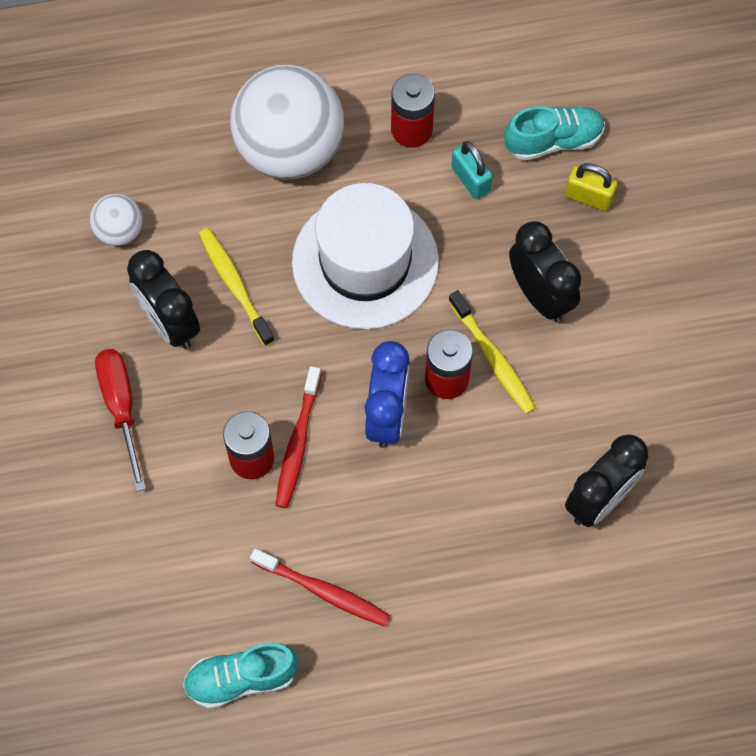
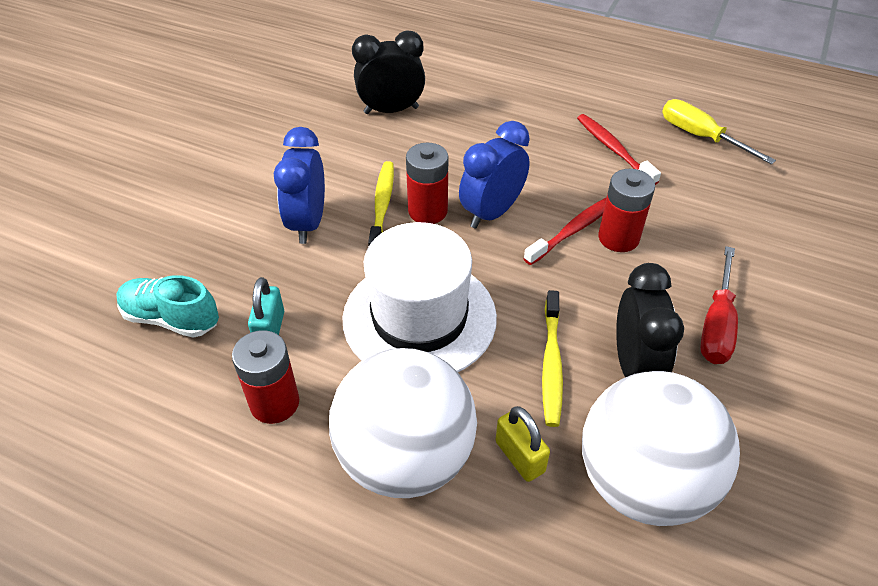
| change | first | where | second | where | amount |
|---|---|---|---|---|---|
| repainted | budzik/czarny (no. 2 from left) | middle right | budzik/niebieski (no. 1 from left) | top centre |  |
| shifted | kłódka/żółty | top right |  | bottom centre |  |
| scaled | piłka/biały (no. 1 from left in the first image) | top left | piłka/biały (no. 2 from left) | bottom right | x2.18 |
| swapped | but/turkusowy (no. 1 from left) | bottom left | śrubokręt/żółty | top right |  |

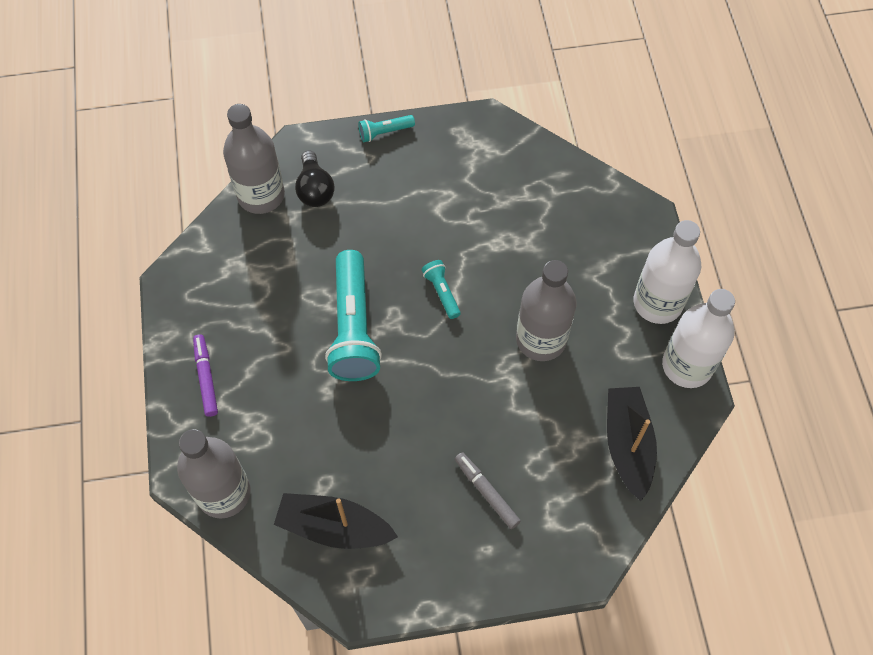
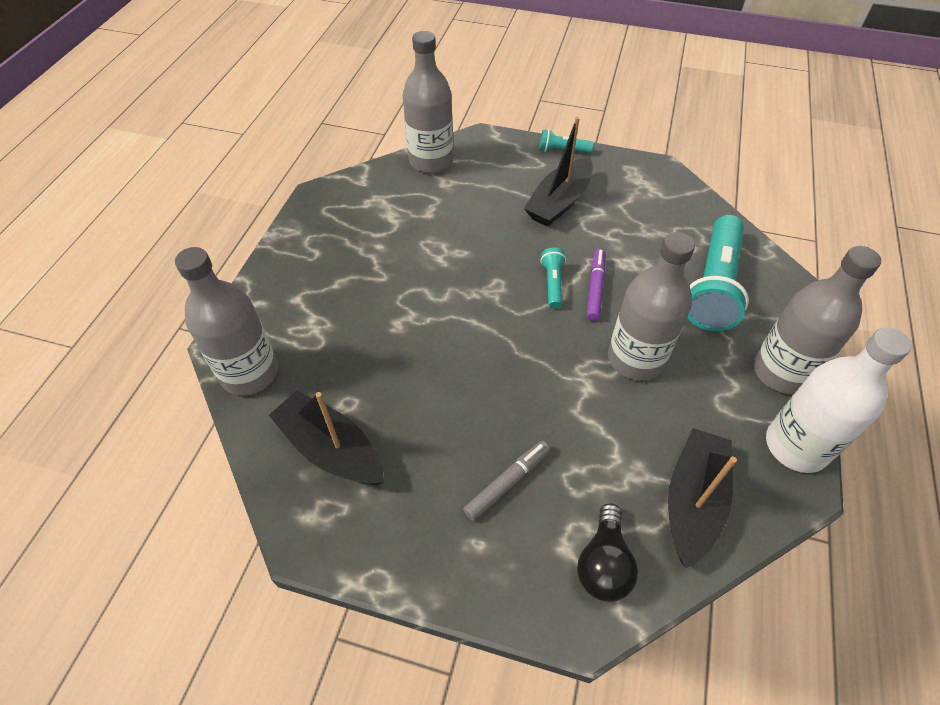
| change | first | where | second | where | amount |
|---|---|---|---|---|---|
| rotated | flamaster/szary | bottom centre |  | bottom centre | 60 degrees clockwise |
| new |  |  | łódka/czarny (no. 2 from left) | top centre |  |
| shifted | żarówka/czarny | top centre |  | bottom centre |  |
| shifted | flamaster/fioletowy | middle left |  | centre |  |
| shifted | latarka/turkusowy (no. 1 from left in the first image) | centre | latarka/turkusowy (no. 3 from left) | middle right |  |
| repainted | butelka/biały (no. 1 from left) | middle right | butelka/szary (no. 4 from left) | middle right |  |

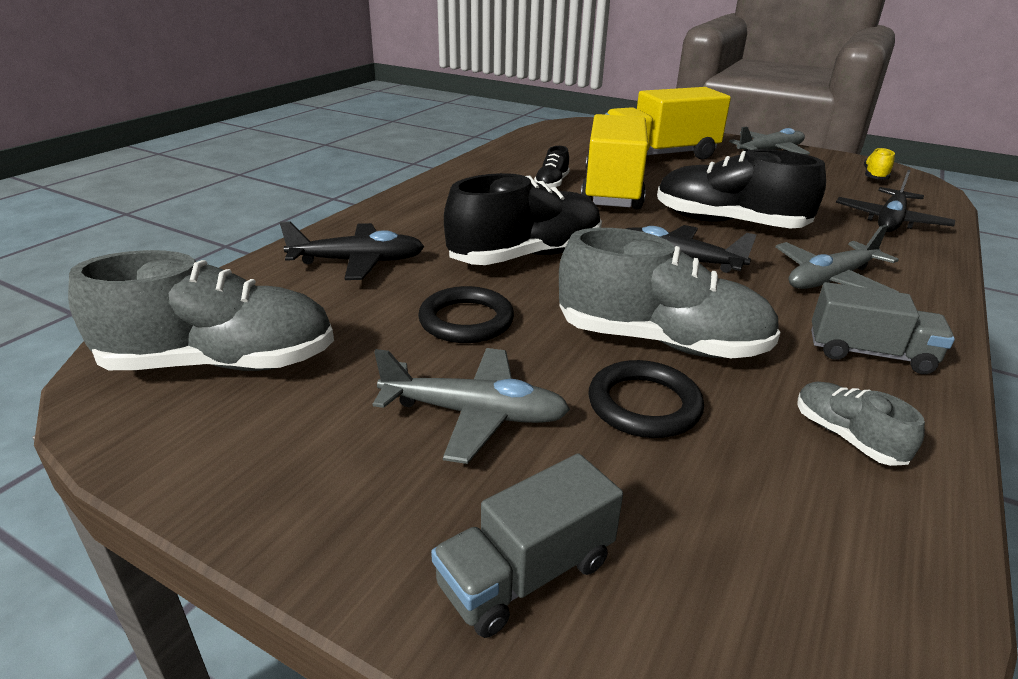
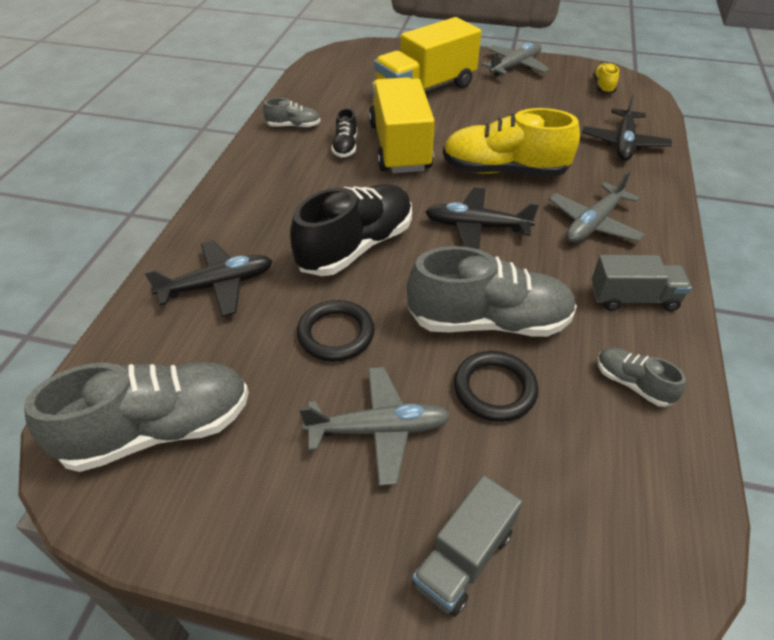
| change | first | where | second | where | amount |
|---|---|---|---|---|---|
| new |  |  | but/szary (no. 2 from left) | top centre |  |
| repainted | but/czarny (no. 3 from left) | top right | but/żółty (no. 1 from left) | top centre |  |

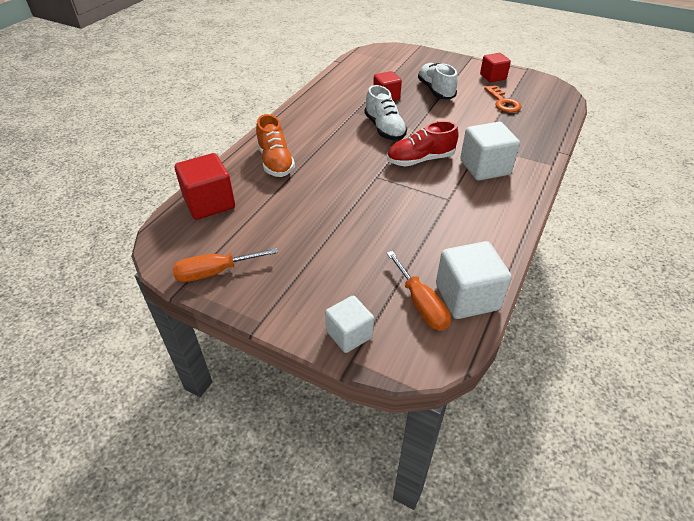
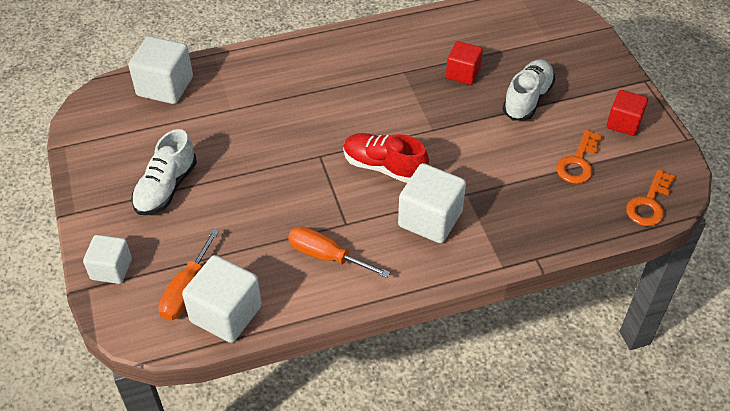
| change | first | where | second | where | amount |
|---|---|---|---|---|---|
| repainted | sześcian/czerwony (no. 1 from left) | middle left | sześcian/biały (no. 2 from left) | top left |  |
| shifted | but/biały (no. 1 from left) | top centre |  | middle left |  |
| shifted | śrubokręt/pomarańczowy (no. 1 from left in the first image) | middle left | śrubokręt/pomarańczowy (no. 2 from left) | centre |  |
| new |  |  | klucz/pomarańczowy (no. 2 from left) | middle right |  |
| gone | but/pomarańczowy | top centre |  |  |  |

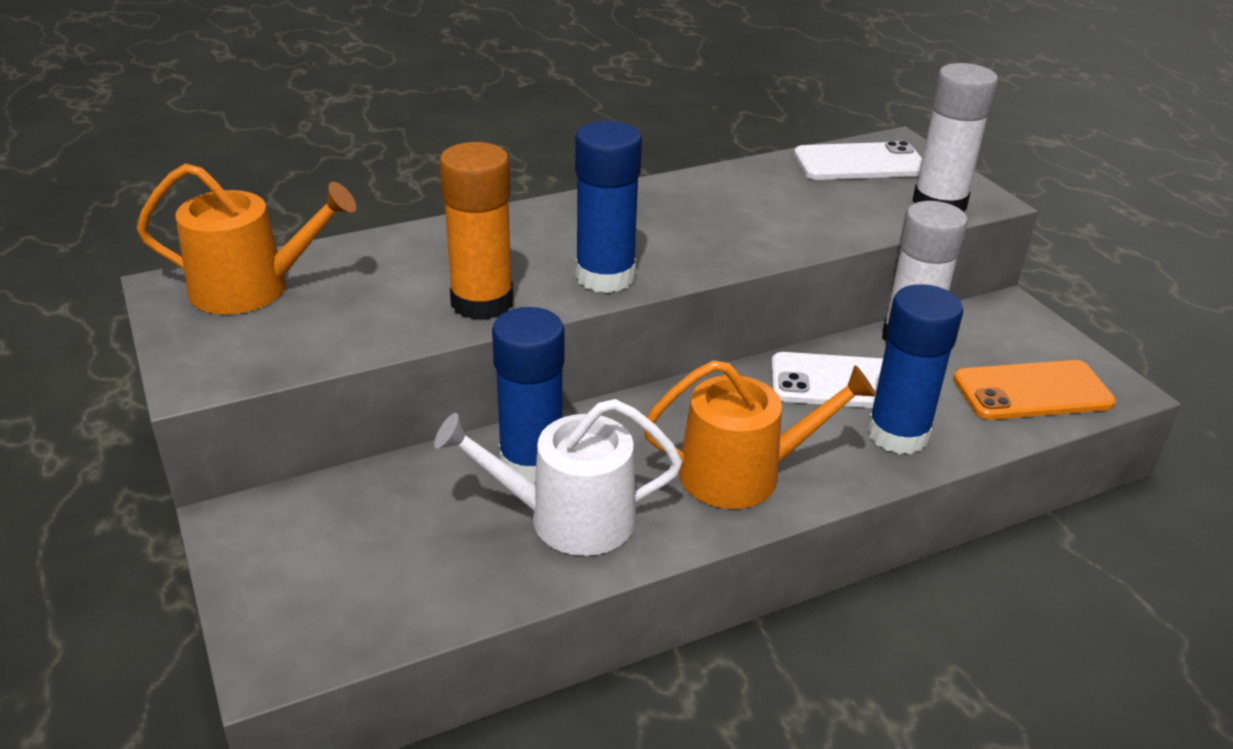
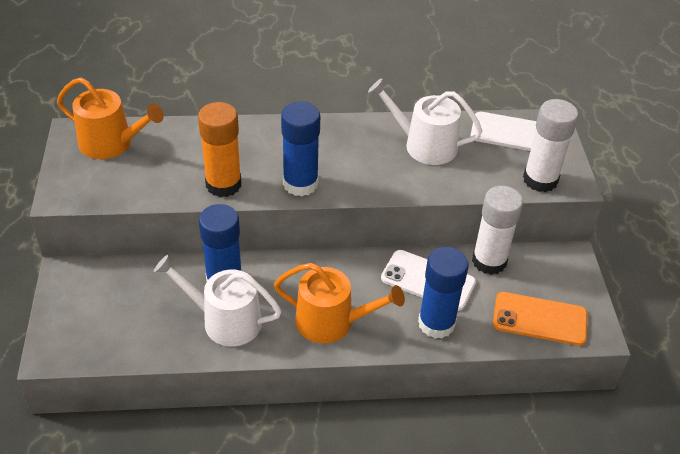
| change | first | where | second | where | amount |
|---|---|---|---|---|---|
| new |  |  | konewka/biały (no. 2 from left) | top centre |  |

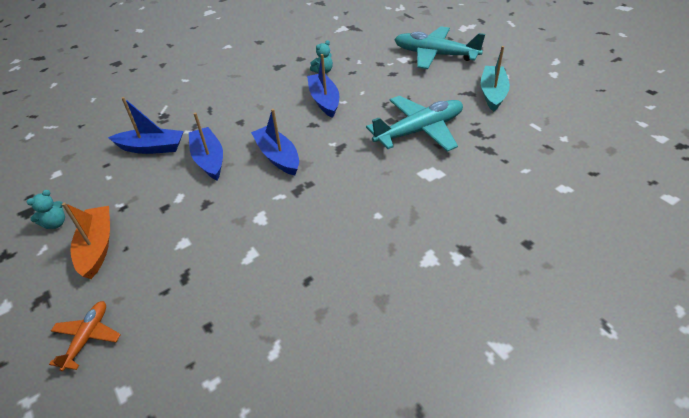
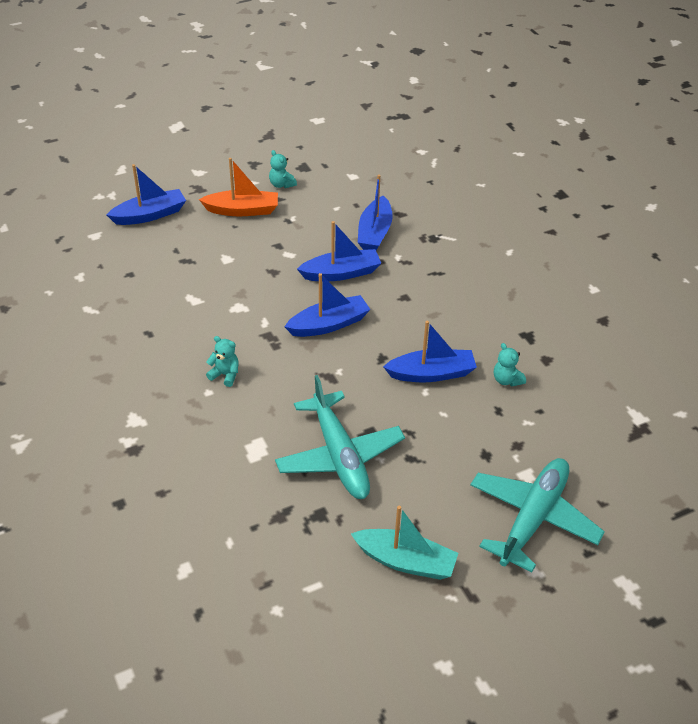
| change | first | where | second | where | amount |
|---|---|---|---|---|---|
| swapped | samolot/pomarańczowy | bottom left | łódka/niebieski (no. 1 from left) | top left |  |
| new |  |  | miś/turkusowy (no. 1 from left) | middle left |  |

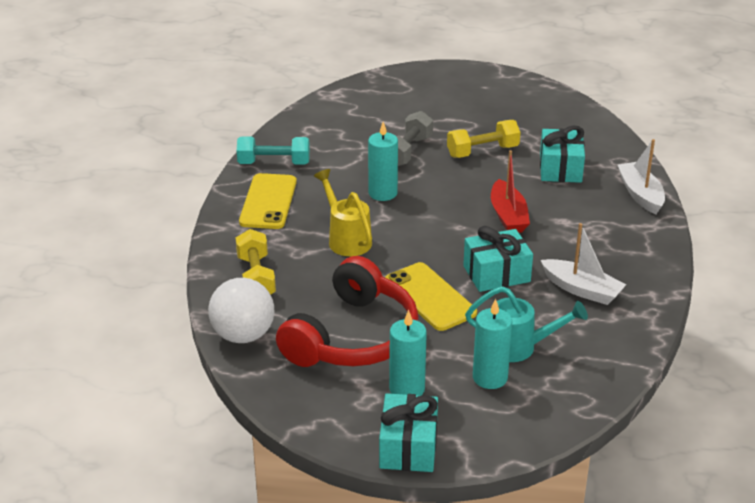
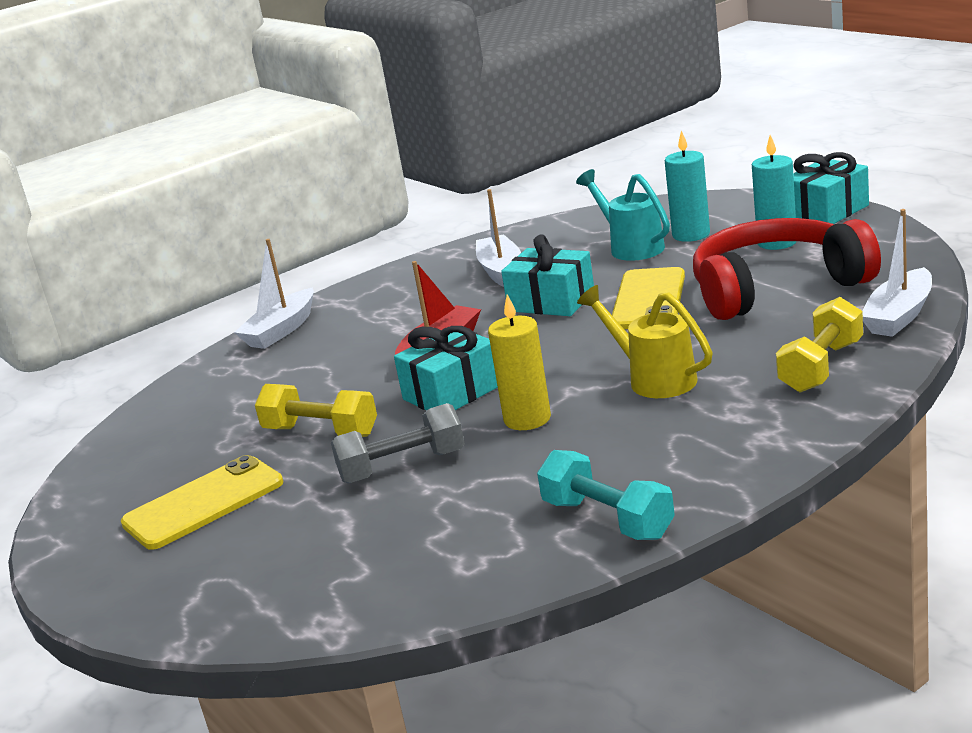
| change | first | where | second | where | amount |
|---|---|---|---|---|---|
| shifted | telefon/żółty (no. 1 from left) | centre |  | bottom left |  |
| shifted | prezent/turkusowy (no. 3 from left in the first image) | top right | prezent/turkusowy (no. 1 from left) | centre |  |
| repainted | świeca/turkusowy (no. 1 from left) | top centre | świeca/żółty | centre |  |
| rotated | konewka/żółty | centre |  | centre | 120 degrees clockwise |
| swapped | piłka/biały | middle left | łódka/biały (no. 3 from left) | middle right |  |

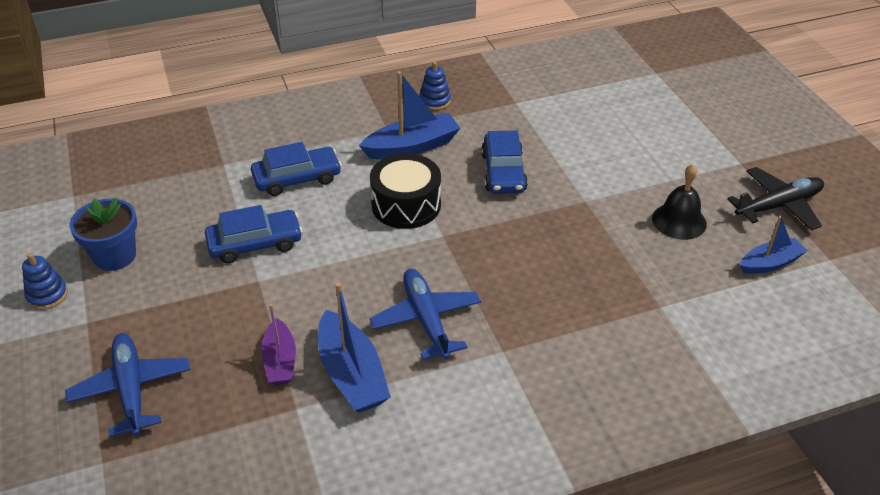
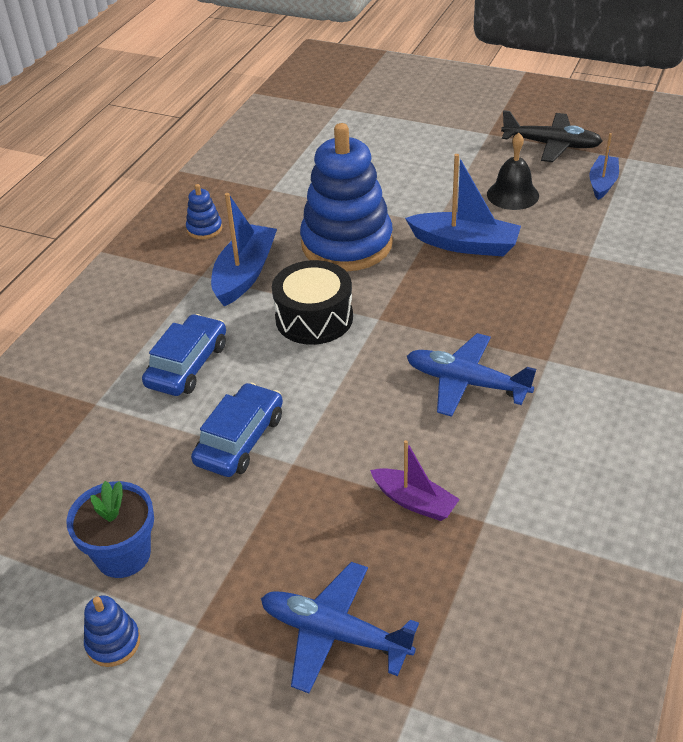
| change | first | where | second | where | amount |
|---|---|---|---|---|---|
| swapped | samochód/niebieski (no. 3 from left) | top centre | zabawka nakładanka/niebieski (no. 3 from left) | top centre |  |
| shifted | łódka/niebieski (no. 1 from left in the first image) | bottom centre | łódka/niebieski (no. 2 from left) | top right |  |
| rotated | samolot/czarny | middle right |  | top right | 90 degrees clockwise |

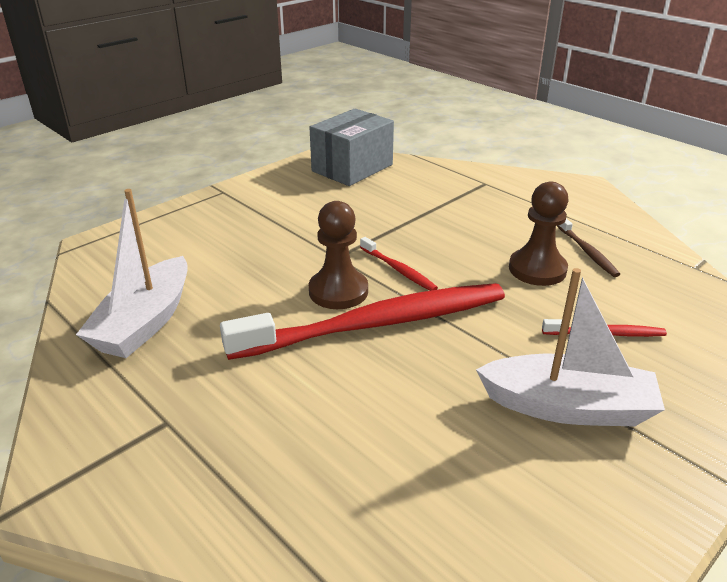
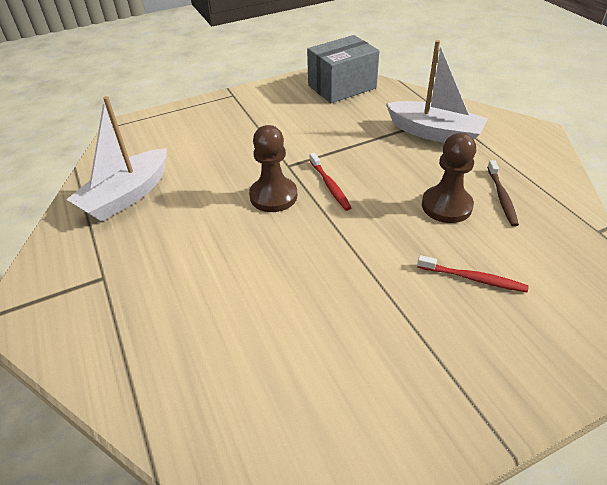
| change | first | where | second | where | amount |
|---|---|---|---|---|---|
| shifted | łódka/biały (no. 2 from left) | middle right |  | top right |  |
| gone | szczoteczka do zębów/czerwony (no. 1 from left) | centre |  |  |  |

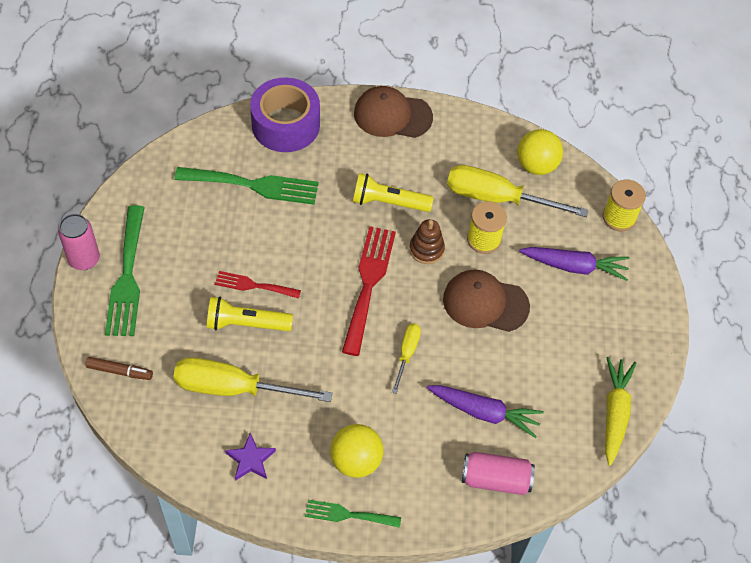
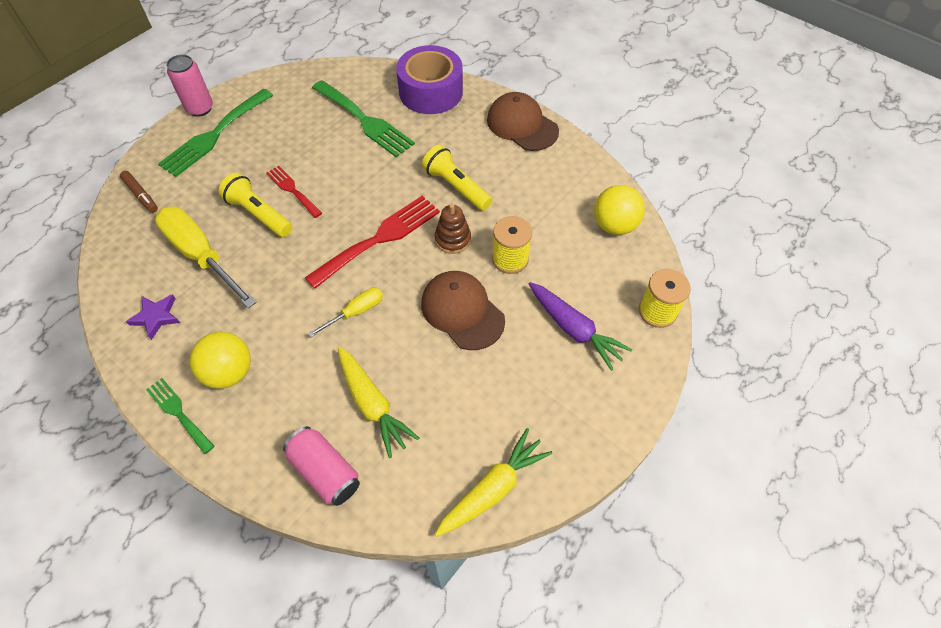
| change | first | where | second | where | amount |
|---|---|---|---|---|---|
| repainted | marchewka/fioletowy (no. 1 from left) | bottom centre | marchewka/żółty (no. 1 from left) | centre |  |
| gone | śrubokręt/żółty (no. 3 from left) | middle right |  |  |  |

